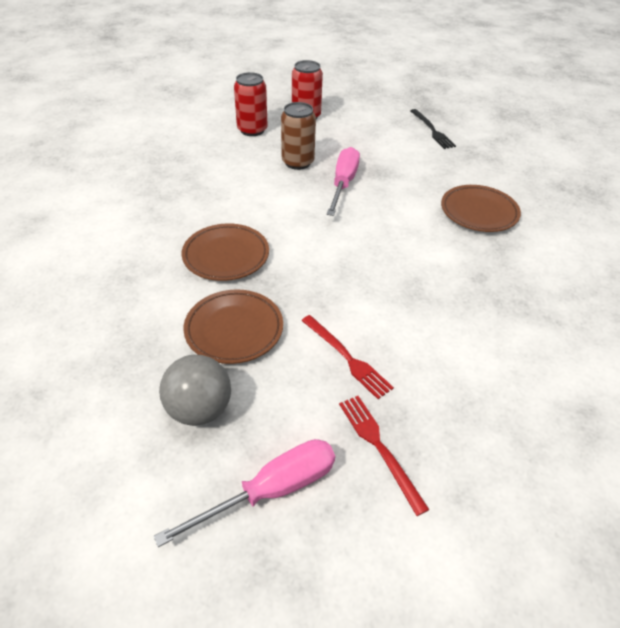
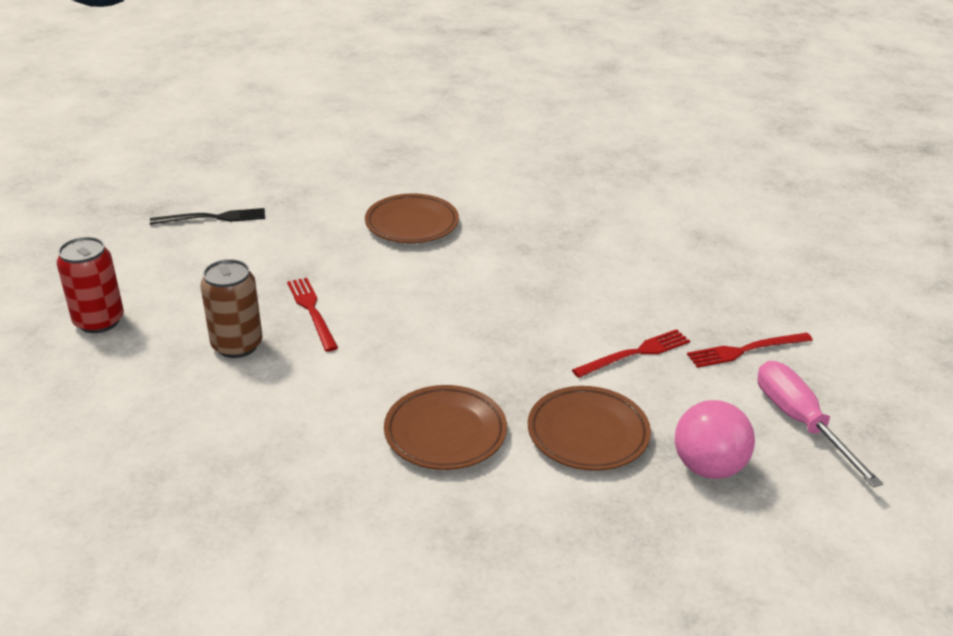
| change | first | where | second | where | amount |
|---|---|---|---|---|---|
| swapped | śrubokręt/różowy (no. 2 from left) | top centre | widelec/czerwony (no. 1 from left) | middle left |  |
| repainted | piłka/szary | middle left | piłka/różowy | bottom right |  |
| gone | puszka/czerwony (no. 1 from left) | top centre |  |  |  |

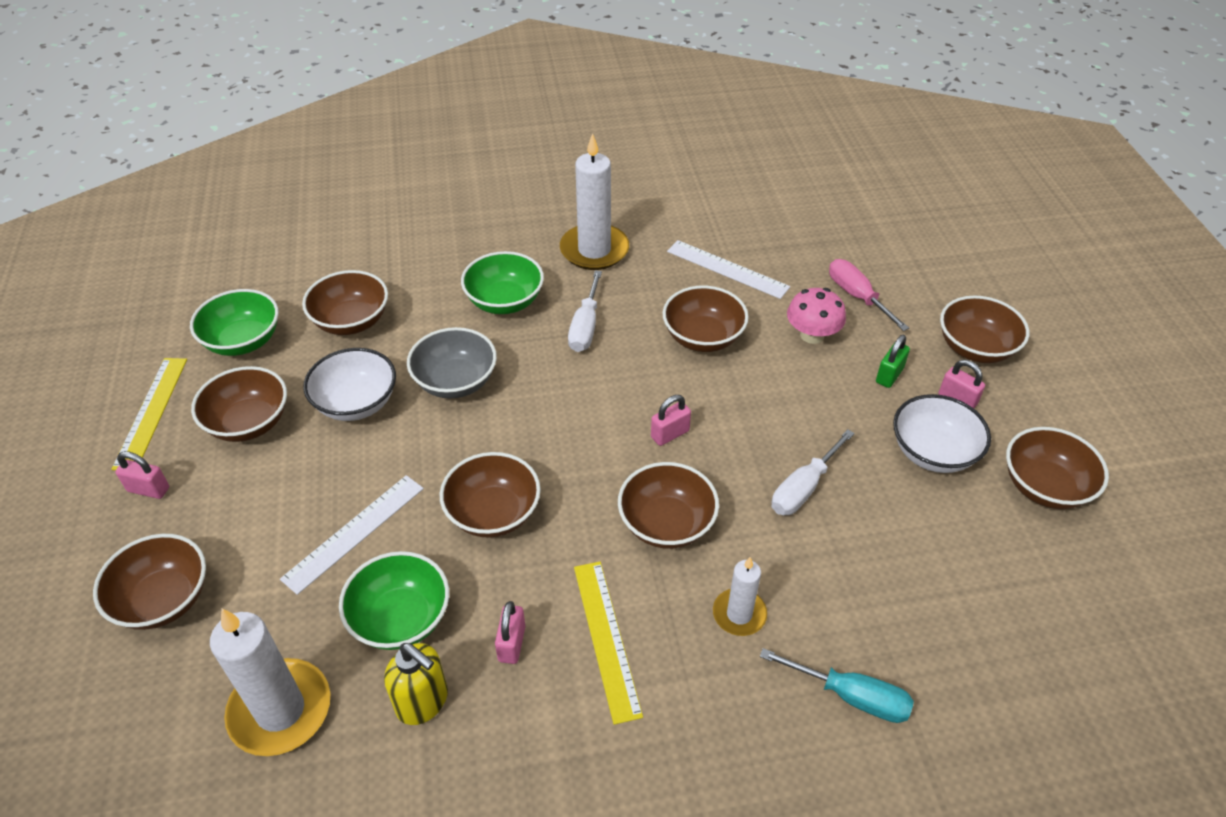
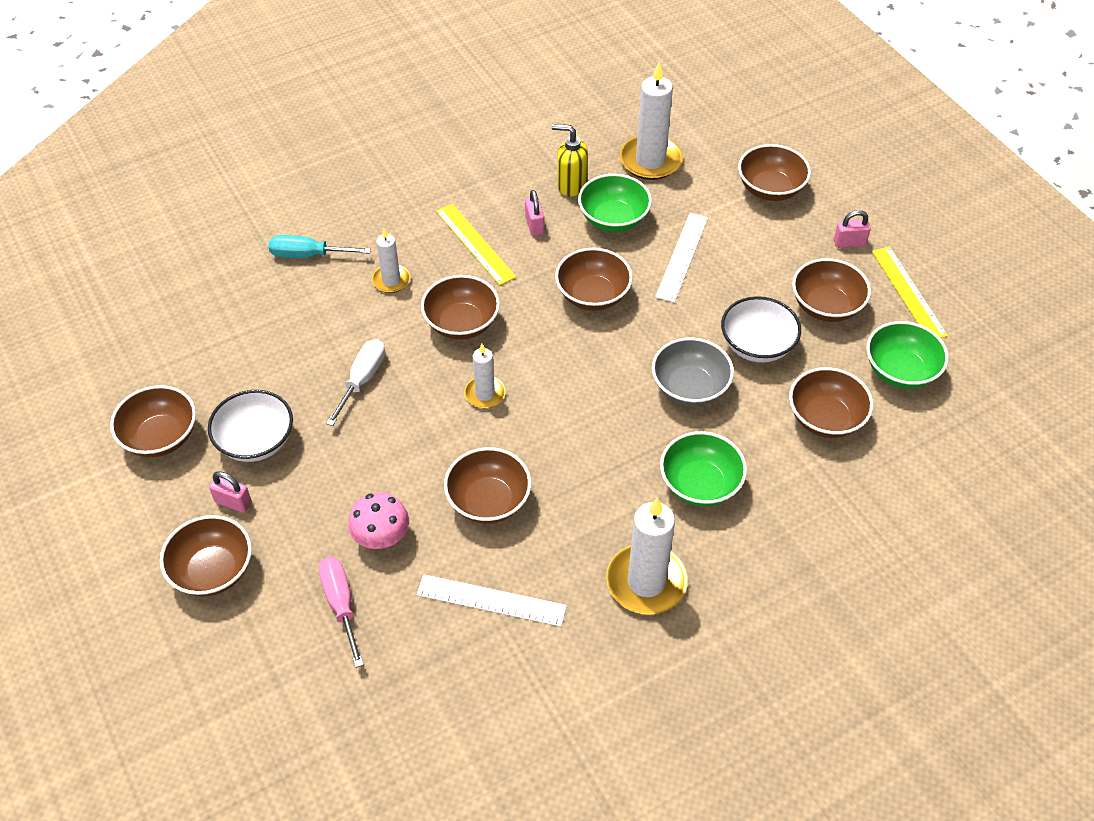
| change | first | where | second | where | amount |
|---|---|---|---|---|---|
| rotated | śrubokręt/różowy | middle right |  | bottom left | 150 degrees counterclockwise |
| swapped | kłódka/różowy (no. 3 from left) | centre | świeca/biały (no. 2 from left) | centre |  |
| gone | śrubokręt/biały (no. 1 from left) | centre |  |  |  |
| gone | kłódka/zielony | middle right |  |  |  |

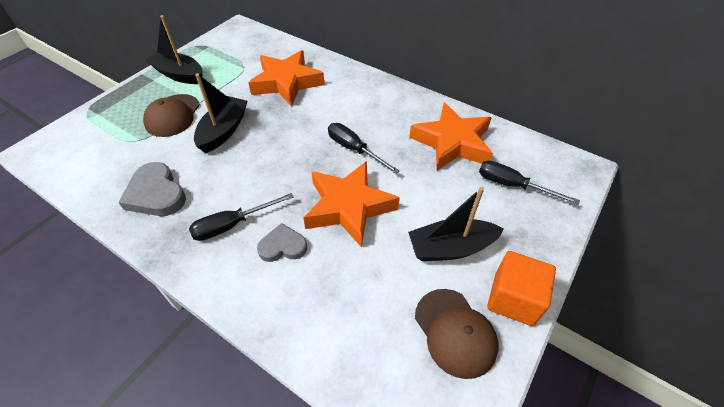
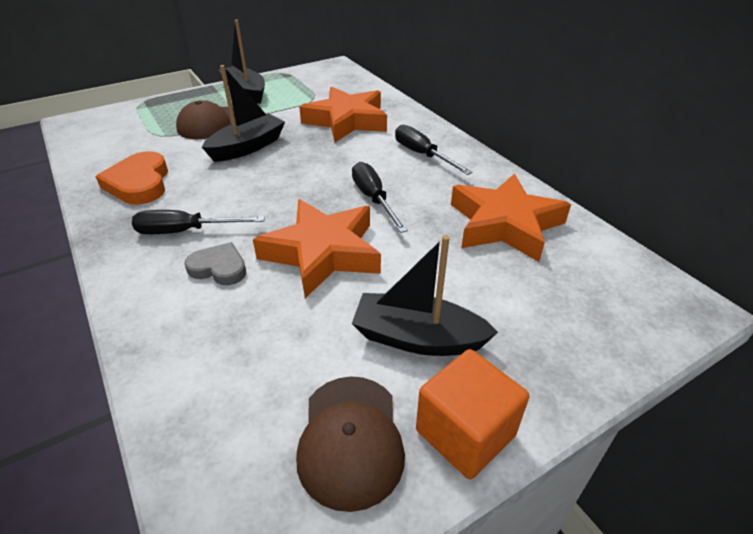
| change | first | where | second | where | amount |
|---|---|---|---|---|---|
| repainted | serce/szary (no. 1 from left) | middle left | serce/pomarańczowy | top left |  |
| shifted | śrubokręt/czarny (no. 3 from left) | middle right |  | top centre |  |

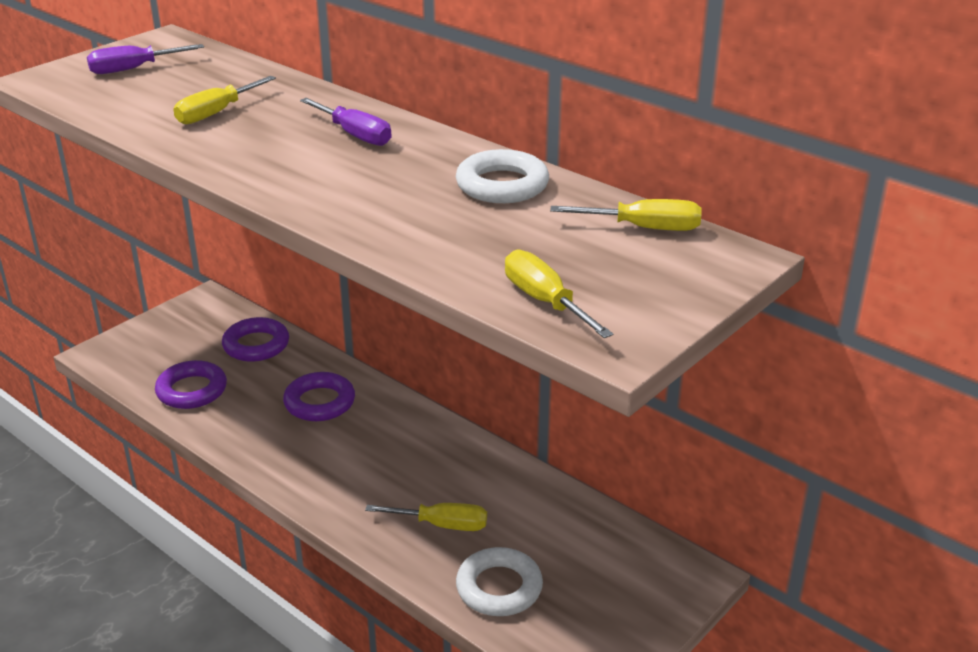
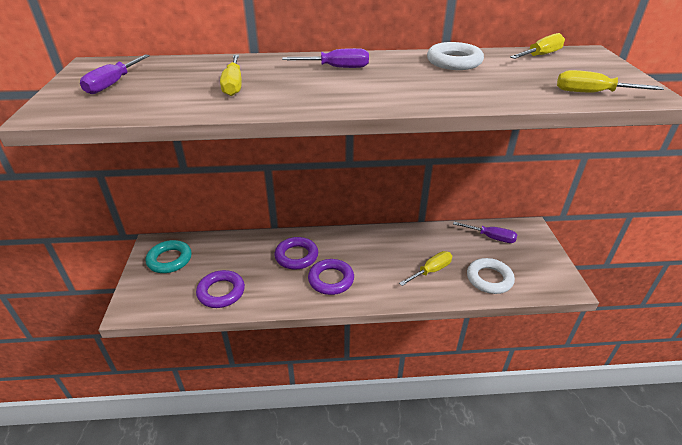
| change | first | where | second | where | amount |
|---|---|---|---|---|---|
| new |  |  | pierścień/turkusowy | middle left |  |
| shifted | pierścień/fioletowy (no. 2 from left in the first image) | middle left | pierścień/fioletowy (no. 3 from left) | centre |  |
| new |  |  | śrubokręt/fioletowy (no. 3 from left) | middle right |  |

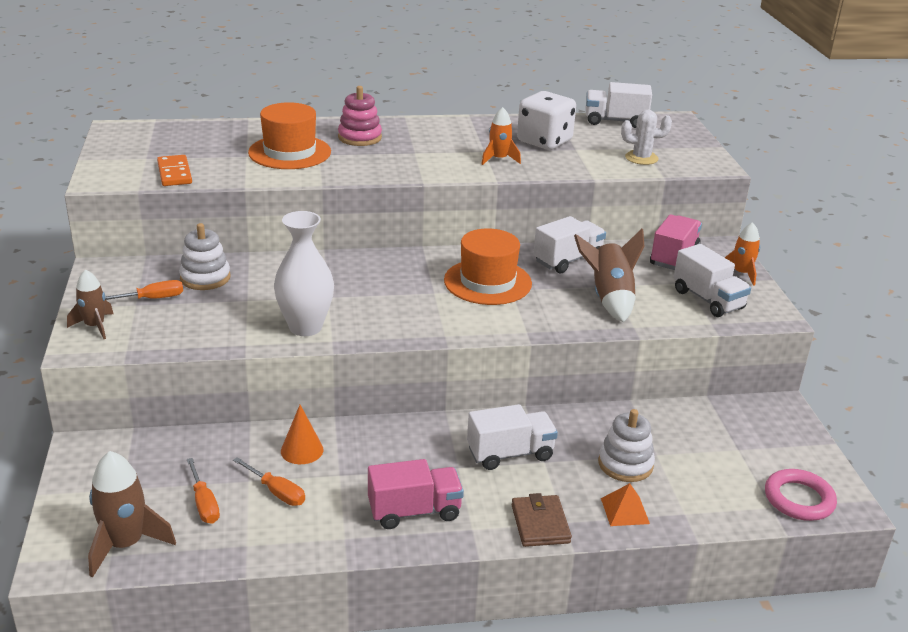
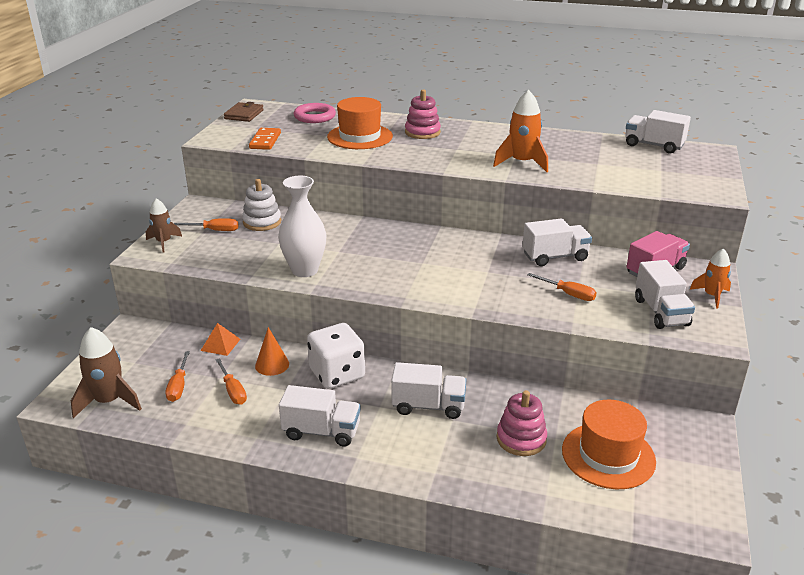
| change | first | where | second | where | amount |
|---|---|---|---|---|---|
| shifted | piramida/pomarańczowy | bottom right |  | middle left |  |
| shifted | portfel/brązowy | bottom centre |  | top left |  |
| repainted | ciężarówka/różowy (no. 1 from left) | bottom centre | ciężarówka/biały (no. 1 from left) | bottom centre |  |
| shifted | pierścień/różowy | bottom right |  | top centre |  |
| shifted | kostka do gry/biały | top centre |  | centre |  |
| scaled | rakieta/pomarańczowy (no. 1 from left) | top centre |  | top centre | x1.58 |
| repainted | zabawka nakładanka/biały (no. 2 from left) | bottom right | zabawka nakładanka/różowy (no. 2 from left) | bottom centre |  |
| swapped | rakieta/brązowy (no. 3 from left) | middle right | śrubokręt/pomarańczowy (no. 4 from left) | middle right |  |
| shifted | kapelusz/pomarańczowy (no. 2 from left) | centre |  | bottom right |  |
| gone | kaktus/biały | top right |  |  |  |

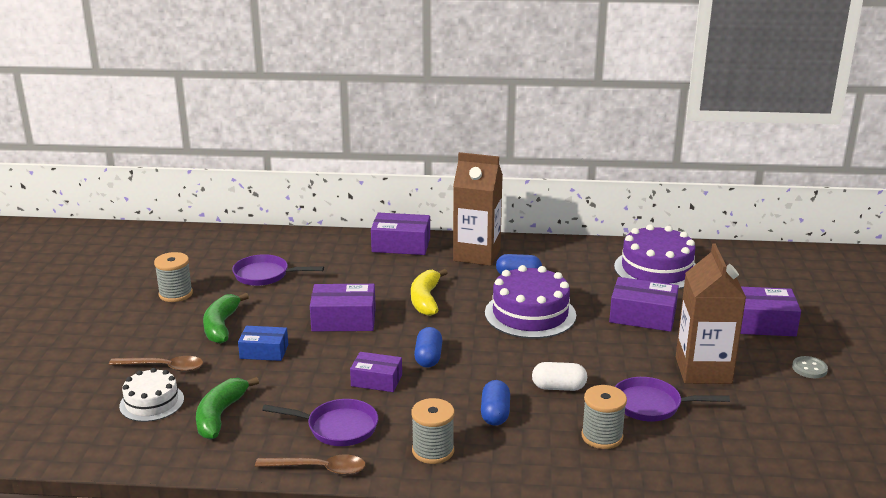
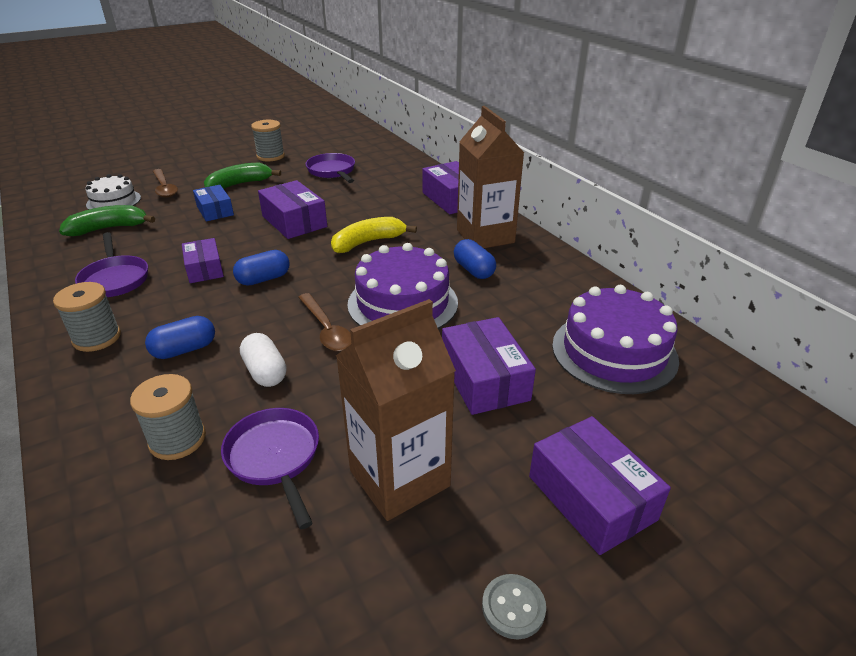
| change | first | where | second | where | amount |
|---|---|---|---|---|---|
| shifted | łyżka/brązowy (no. 2 from left) | bottom centre |  | centre |  |

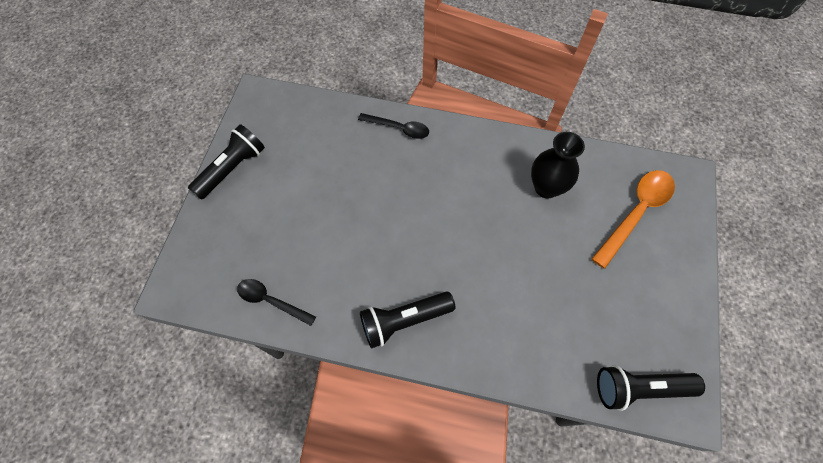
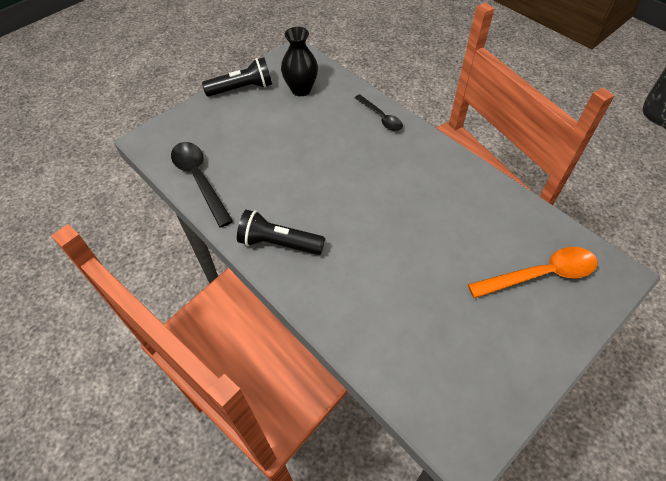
| change | first | where | second | where | amount |
|---|---|---|---|---|---|
| scaled | łyżka/czarny (no. 1 from left) | centre |  | middle left | x1.60 |
| shifted | wazon/czarny | middle right |  | top centre |  |
| gone | latarka/czarny (no. 3 from left) | bottom right |  |  |  |

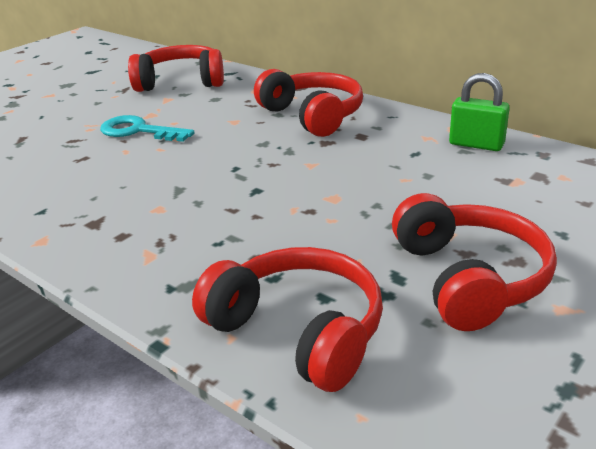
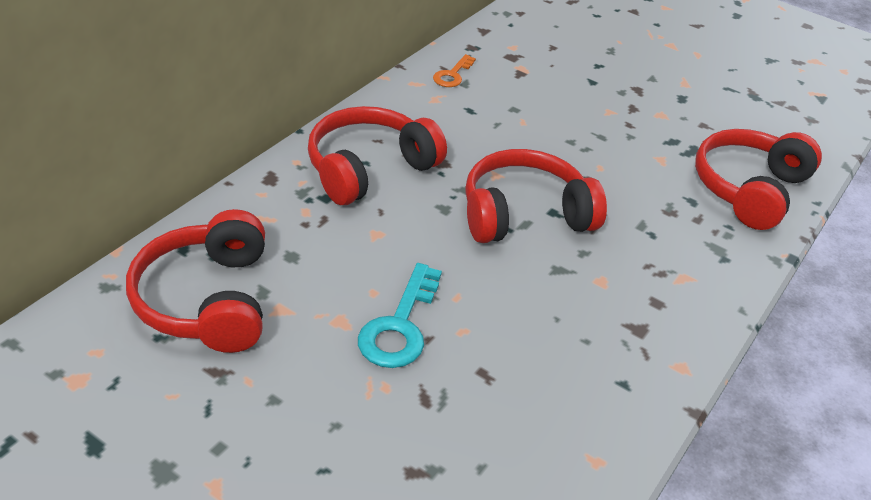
| change | first | where | second | where | amount |
|---|---|---|---|---|---|
| swapped | kłódka/zielony | top right | klucz/pomarańczowy | top centre |  |
| shifted | słuchawki/czerwony (no. 4 from left in the first image) | middle right | słuchawki/czerwony (no. 3 from left) | centre |  |

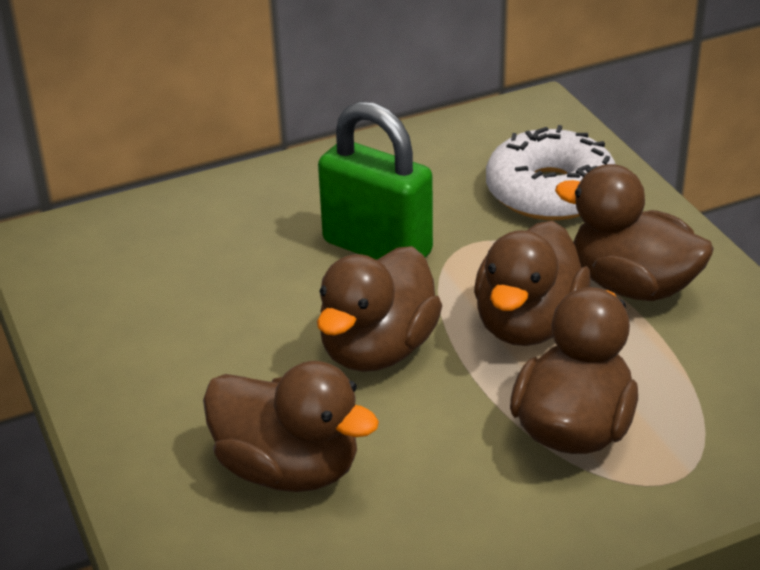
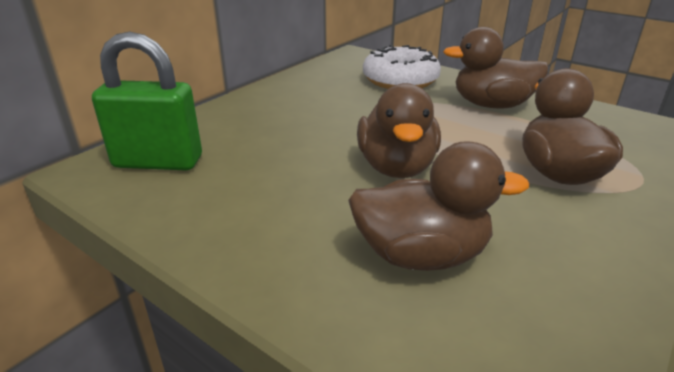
| change | first | where | second | where | amount |
|---|---|---|---|---|---|
| shifted | kłódka/zielony | top centre |  | top left |  |
| gone | kaczka/brązowy (no. 3 from left) | middle right |  |  |  |

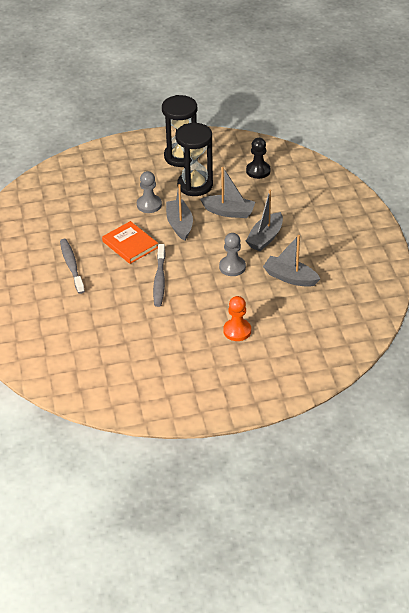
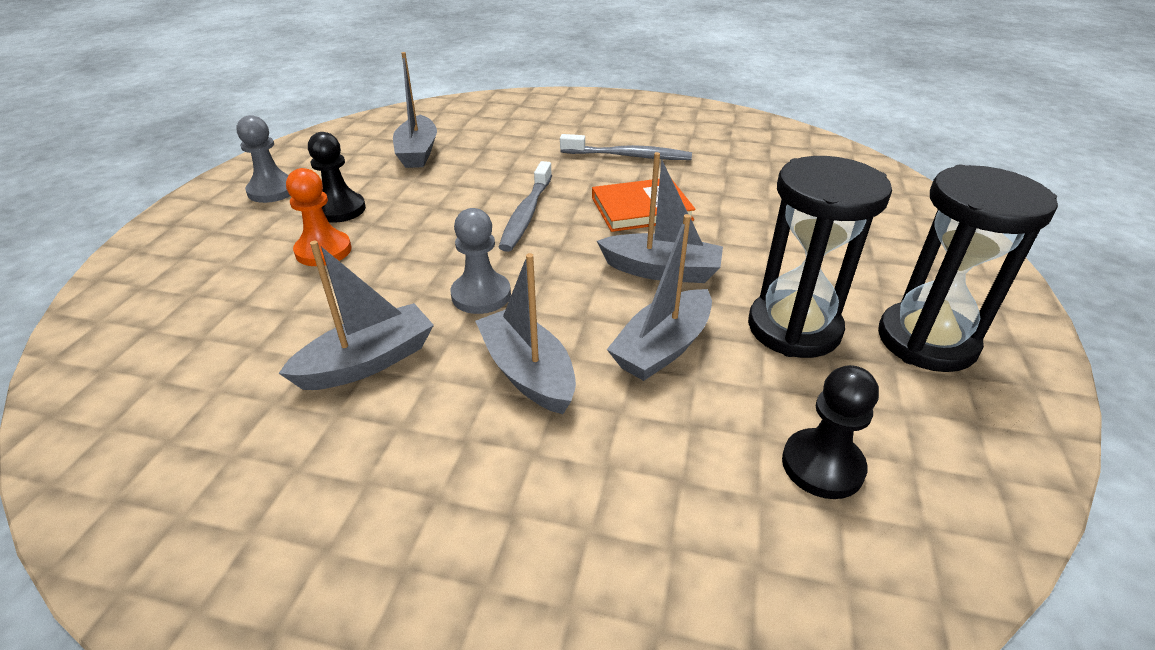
| change | first | where | second | where | amount |
|---|---|---|---|---|---|
| shifted | pionek/szary (no. 1 from left) | top centre |  | top left |  |
| new |  |  | pionek/czarny (no. 1 from left) | top left |  |
| new |  |  | łódka/szary (no. 2 from left) | top centre |  |
| rotated | szczoteczka do zębów/szary (no. 2 from left in the first image) | centre | szczoteczka do zębów/szary (no. 1 from left) | top centre | 105 degrees counterclockwise |

